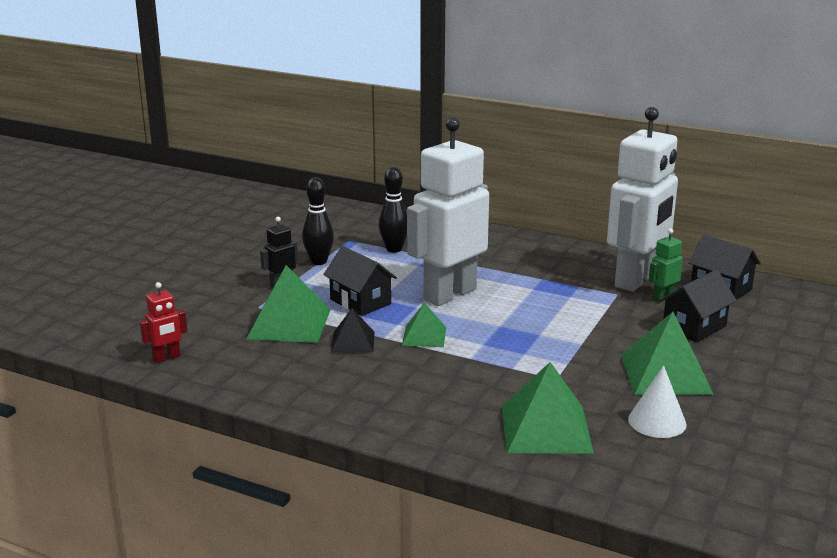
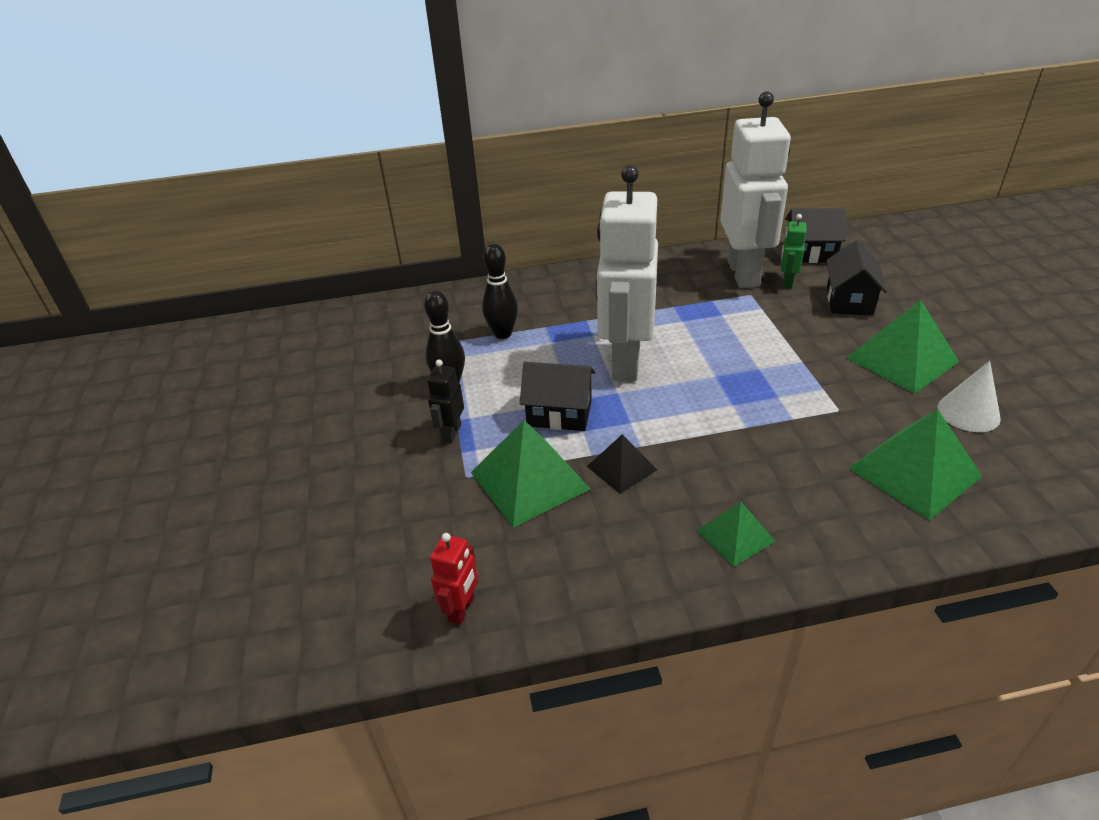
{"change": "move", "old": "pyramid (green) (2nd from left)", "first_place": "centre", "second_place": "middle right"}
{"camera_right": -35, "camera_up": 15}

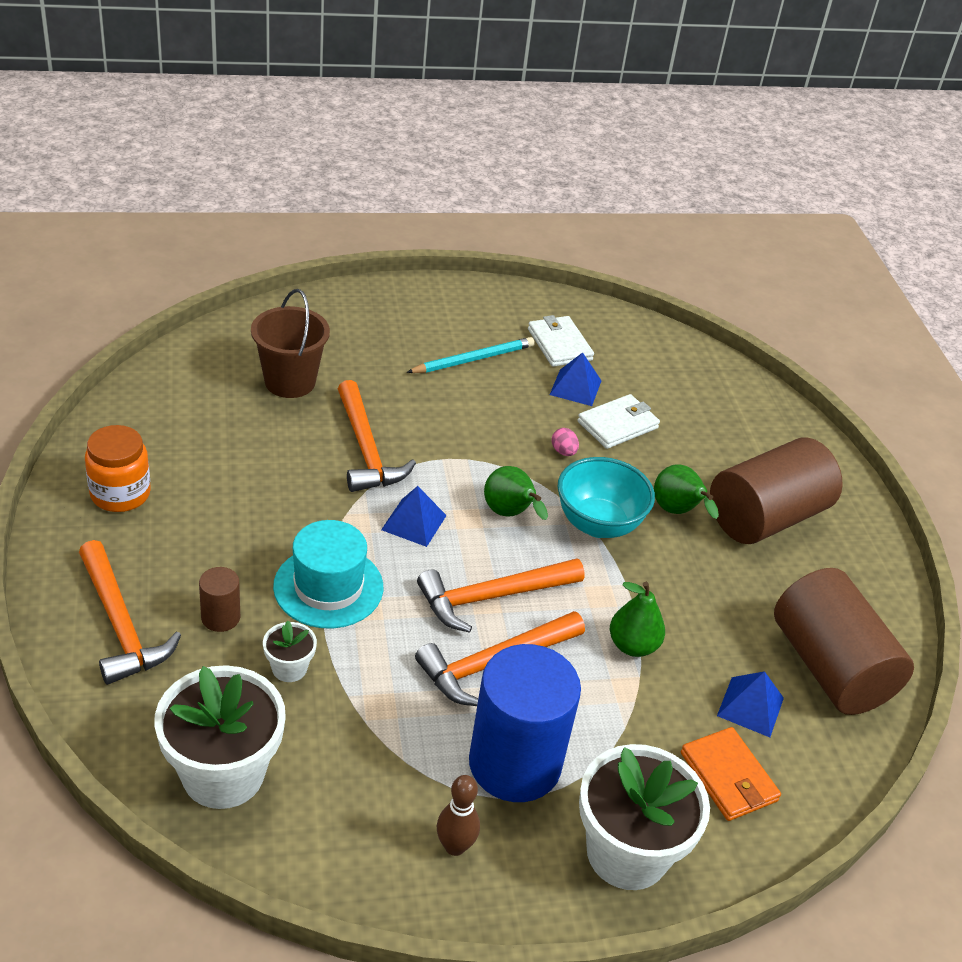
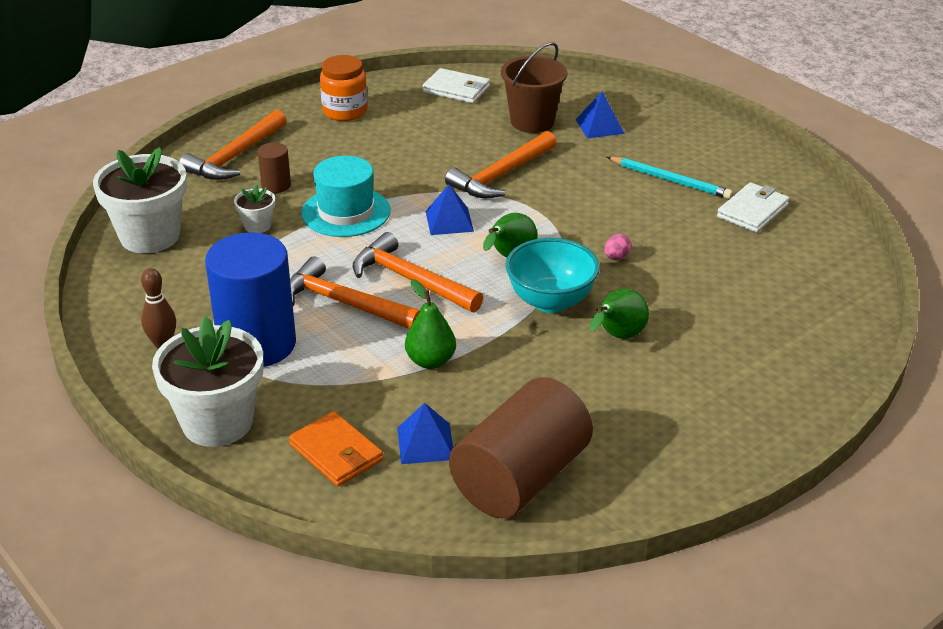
{"change": "rotate", "old": "wallet (orange)", "first_place": "bottom right", "second_place": "bottom centre", "degrees": -75}
{"change": "move", "old": "wallet (white) (2nd from left in the first image)", "new": "wallet (white) (1st from left)", "first_place": "centre", "second_place": "top centre"}
{"change": "move", "old": "pyramid (blue) (2nd from left in the first image)", "new": "pyramid (blue) (3rd from left)", "first_place": "centre", "second_place": "top centre"}
{"change": "delete", "old": "cylinder (brown) (2nd from left)", "first_place": "middle right"}
{"camera_right": 65, "camera_up": -5}

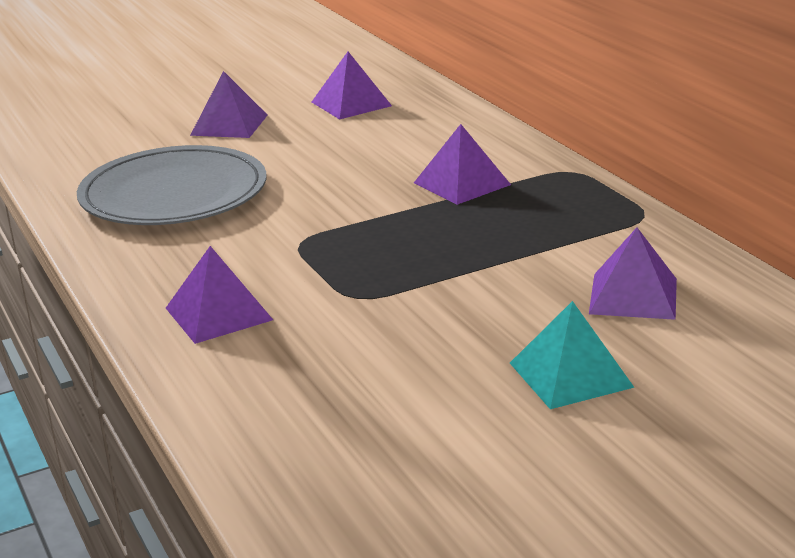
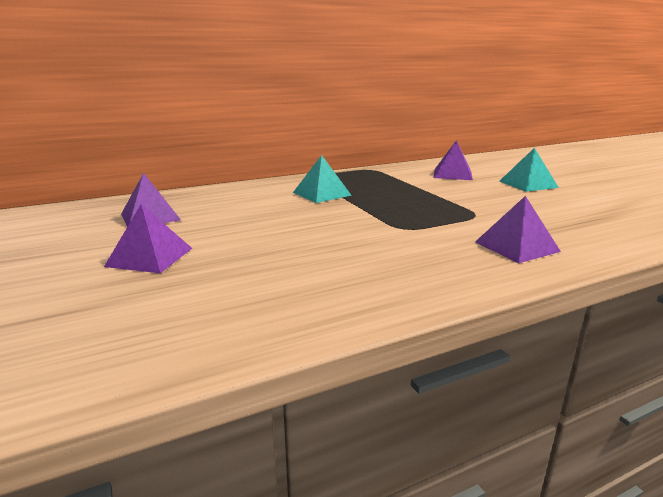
{"change": "recolor", "old": "pyramid (purple) (4th from left)", "new": "pyramid (turquoise) (1st from left)", "first_place": "top centre", "second_place": "centre"}
{"change": "delete", "old": "plate (grey)", "first_place": "top left"}
{"camera_right": -90, "camera_up": -5}

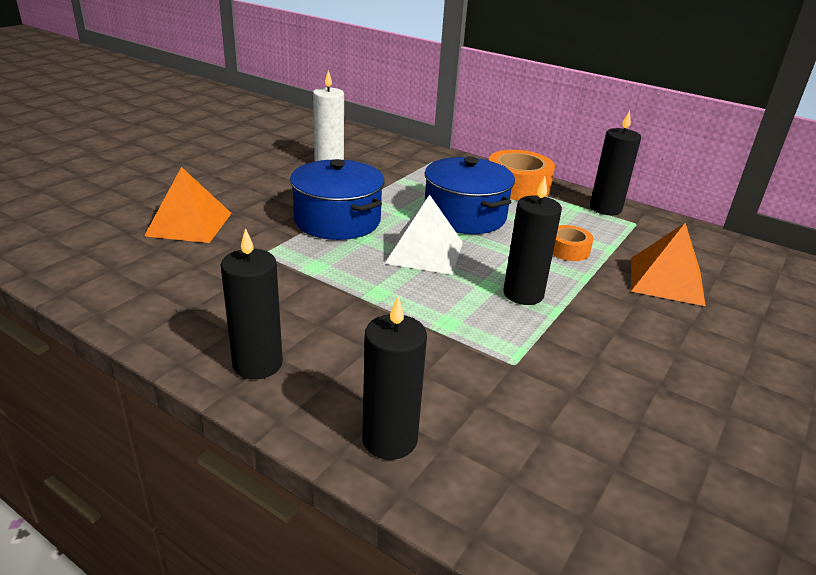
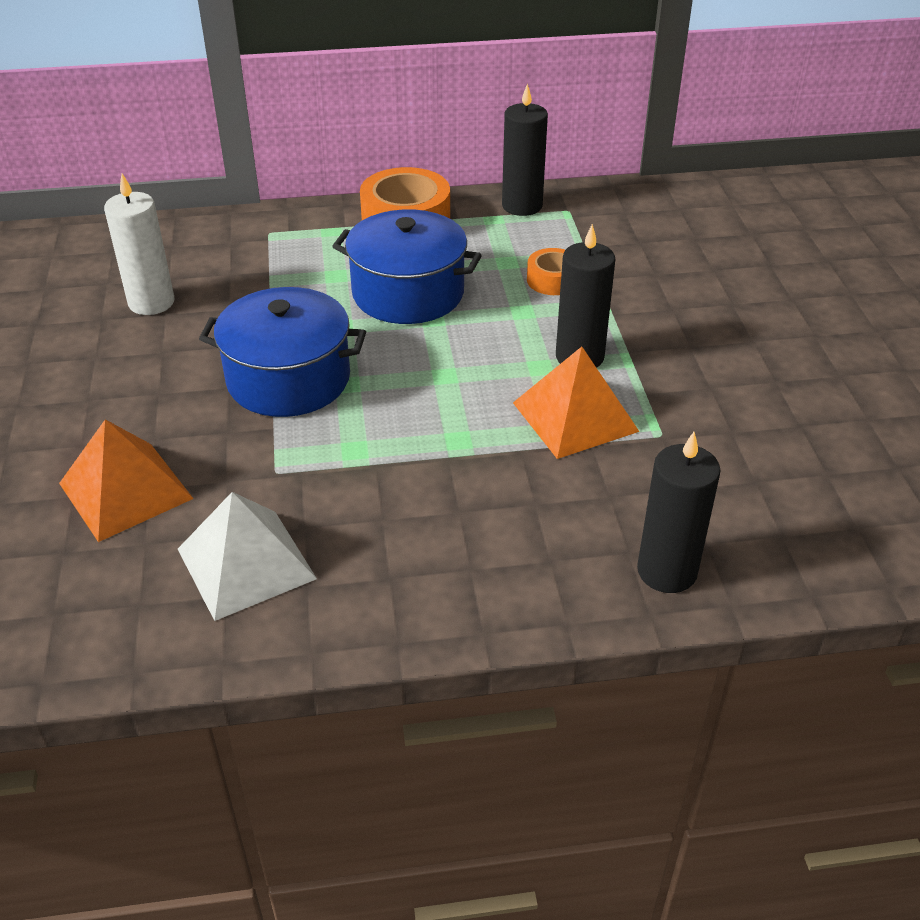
{"change": "move", "old": "pyramid (white)", "first_place": "centre", "second_place": "middle left"}
{"change": "move", "old": "pyramid (orange) (2nd from left)", "first_place": "middle right", "second_place": "centre"}
{"change": "delete", "old": "candle (black) (1st from left)", "first_place": "middle left"}
{"camera_right": -40, "camera_up": 10}

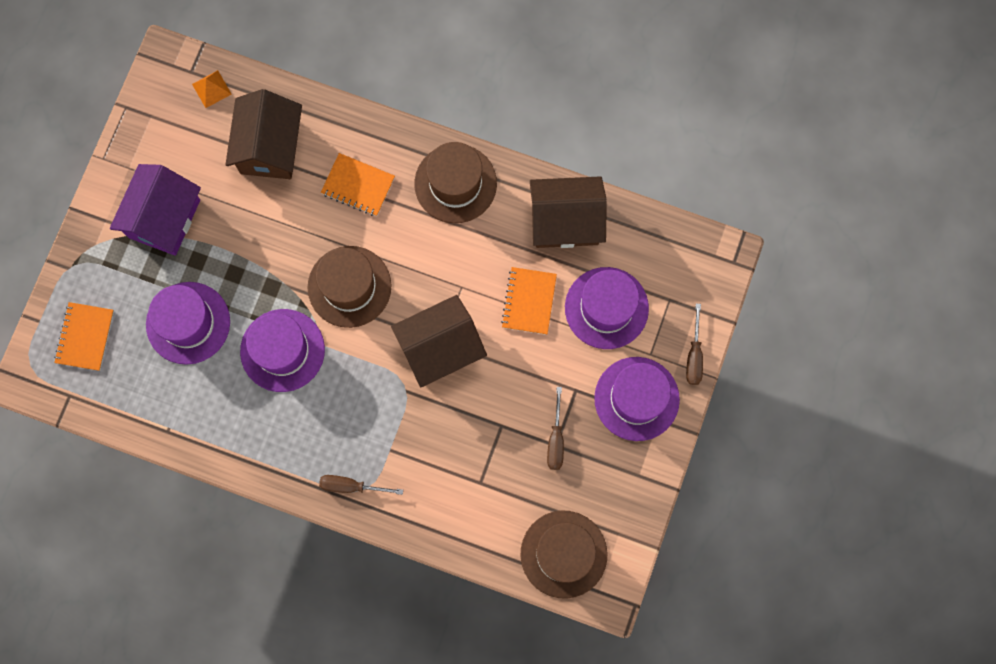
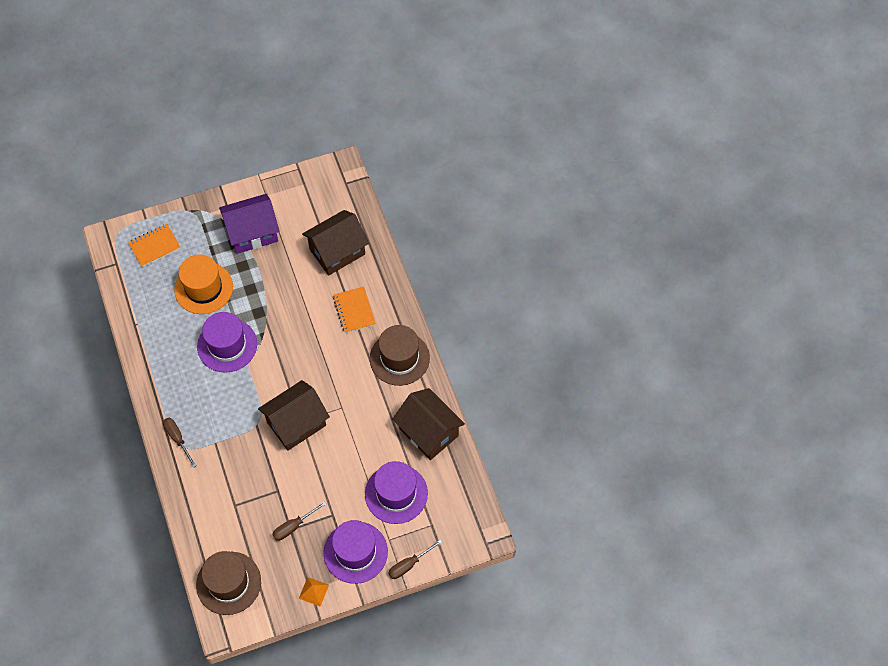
{"change": "recolor", "old": "hat (purple) (1st from left)", "new": "hat (orange)", "first_place": "middle left", "second_place": "middle left"}
{"change": "rotate", "old": "house (brown) (2nd from left in the first image)", "first_place": "centre", "second_place": "middle left", "degrees": -60}
{"change": "move", "old": "pyramid (orange)", "first_place": "top left", "second_place": "bottom centre"}
{"change": "delete", "old": "hat (brown) (1st from left)", "first_place": "centre"}
{"change": "delete", "old": "notebook (orange) (3rd from left)", "first_place": "centre"}
{"camera_right": 50, "camera_up": -15}

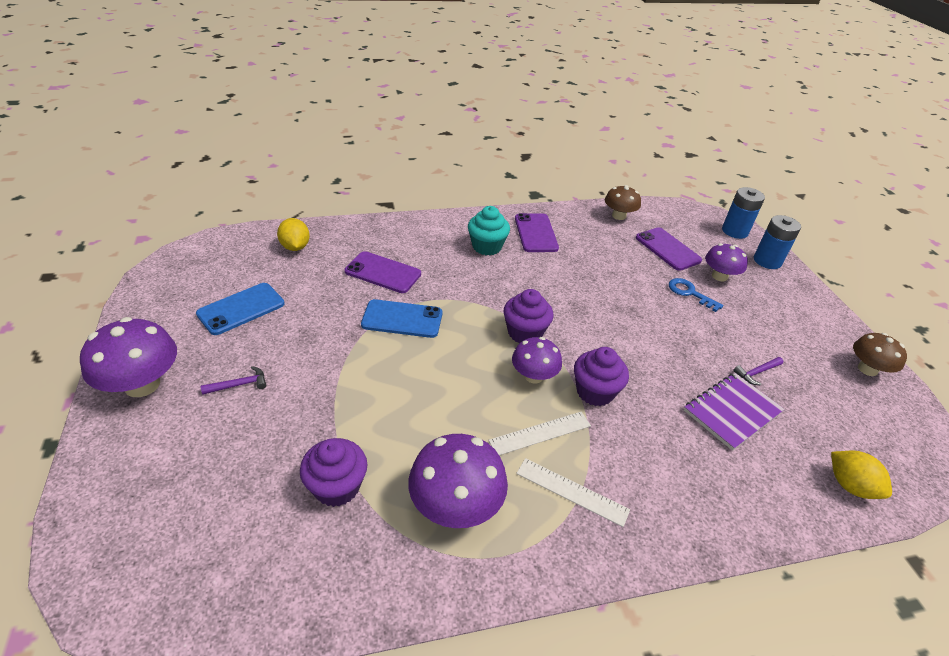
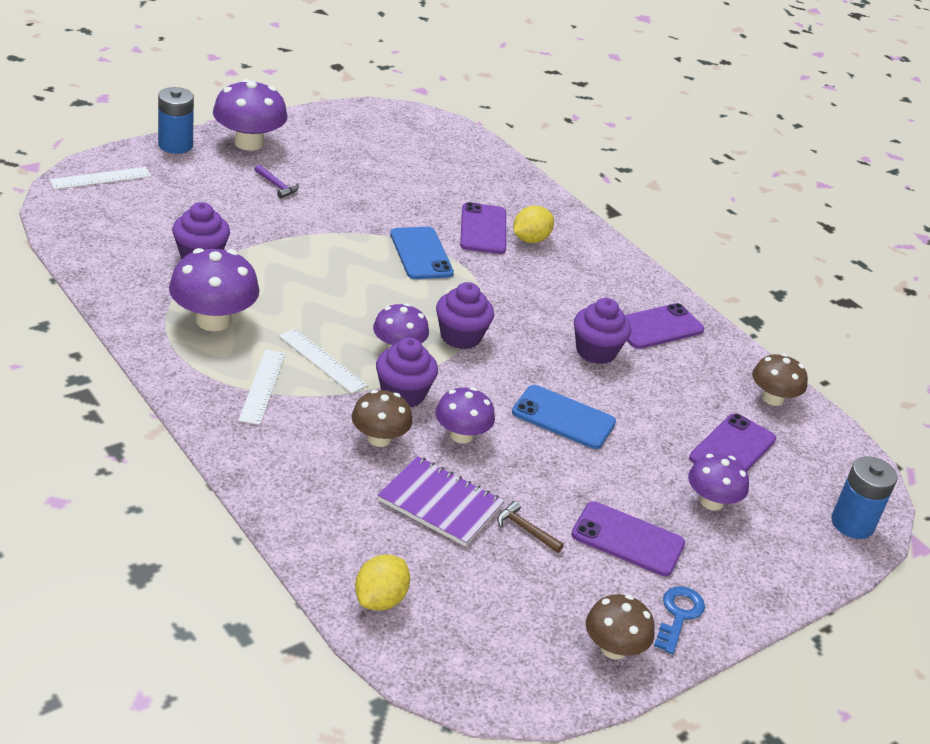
{"change": "insert", "new": "ruler (white) (1st from left)", "second_place": "top left"}
{"change": "move", "old": "battery (blue) (2nd from left in the first image)", "new": "battery (blue) (1st from left)", "first_place": "middle right", "second_place": "top left"}
{"change": "insert", "new": "mushroom (brown) (1st from left)", "second_place": "centre"}
{"change": "insert", "new": "mushroom (purple) (4th from left)", "second_place": "centre"}
{"change": "recolor", "old": "hammer (purple) (2nd from left)", "new": "hammer (brown)", "first_place": "middle right", "second_place": "bottom centre"}
{"change": "move", "old": "phone (blue) (1st from left in the first image)", "new": "phone (blue) (2nd from left)", "first_place": "middle left", "second_place": "centre"}
{"change": "move", "old": "lemon (yellow) (1st from left in the first image)", "new": "lemon (yellow) (2nd from left)", "first_place": "middle left", "second_place": "top centre"}
{"change": "insert", "new": "phone (purple) (2nd from left)", "second_place": "bottom right"}
{"change": "insert", "new": "cupcake (purple) (4th from left)", "second_place": "centre"}
{"change": "move", "old": "key (blue)", "first_place": "middle right", "second_place": "bottom right"}
{"change": "delete", "old": "cupcake (turquoise)", "first_place": "centre"}
{"camera_right": 65, "camera_up": -5}

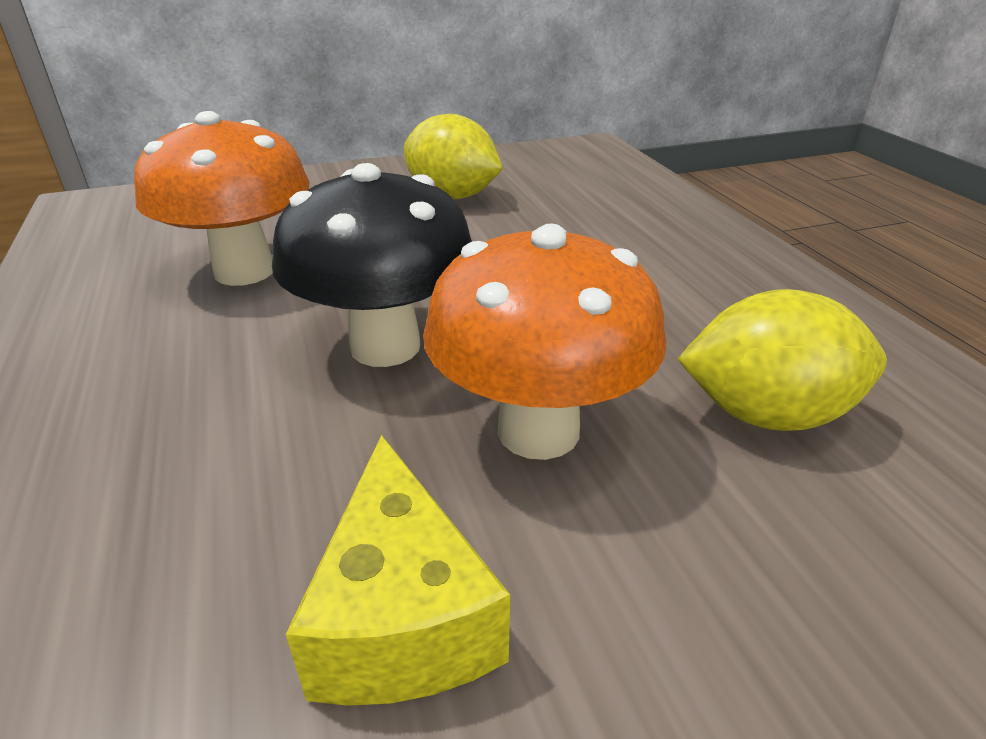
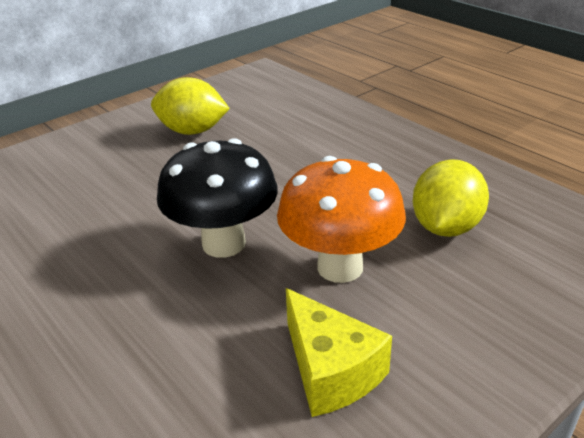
{"change": "rotate", "old": "lemon (yellow) (2nd from left)", "first_place": "middle right", "second_place": "middle right", "degrees": -45}
{"change": "delete", "old": "mushroom (orange) (1st from left)", "first_place": "top left"}
{"camera_right": -20, "camera_up": 0}

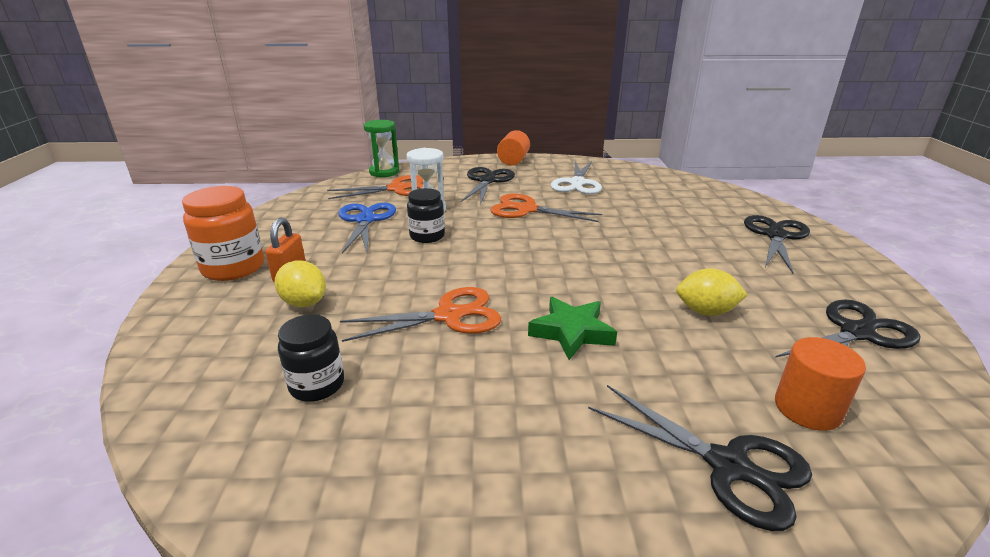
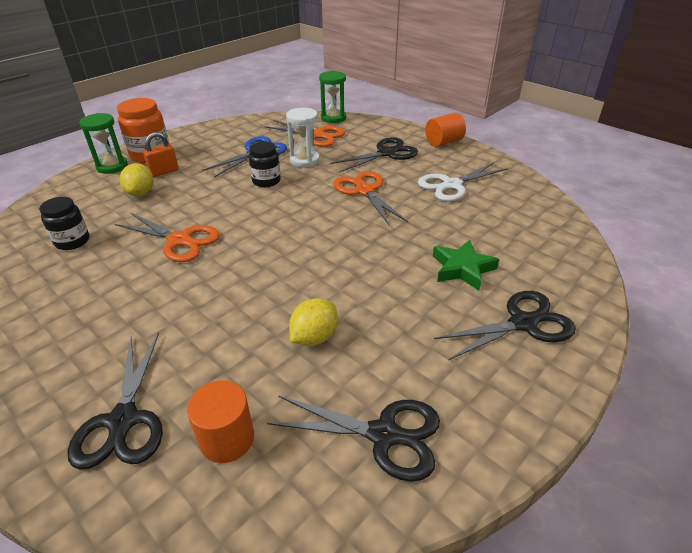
{"change": "insert", "new": "hourglass (green) (1st from left)", "second_place": "top left"}
{"change": "rotate", "old": "lemon (yellow) (2nd from left)", "first_place": "middle right", "second_place": "centre", "degrees": 75}
{"change": "move", "old": "star (green)", "first_place": "centre", "second_place": "middle right"}
{"camera_right": 45, "camera_up": 10}

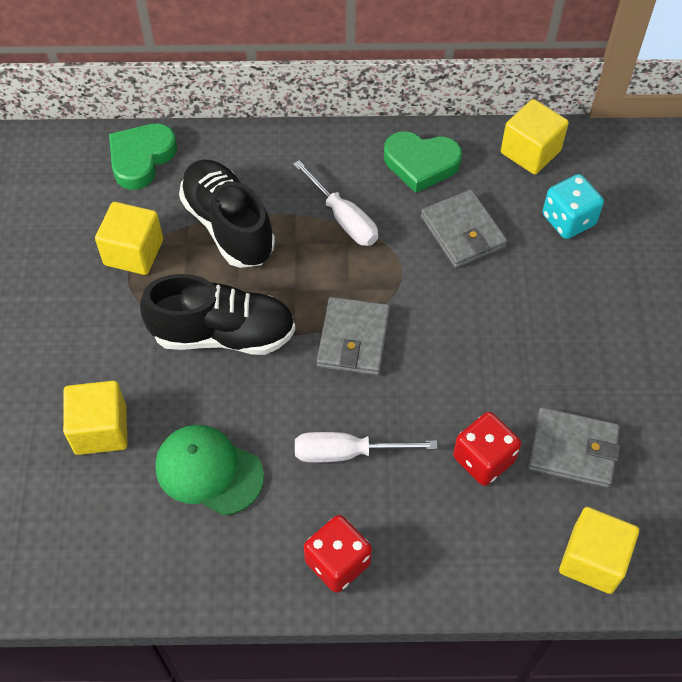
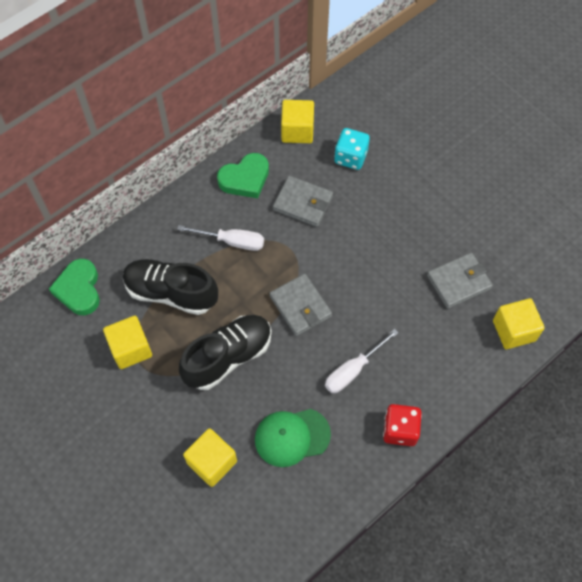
{"change": "delete", "old": "dice (red) (2nd from left)", "first_place": "middle right"}
{"camera_right": -40, "camera_up": 5}

